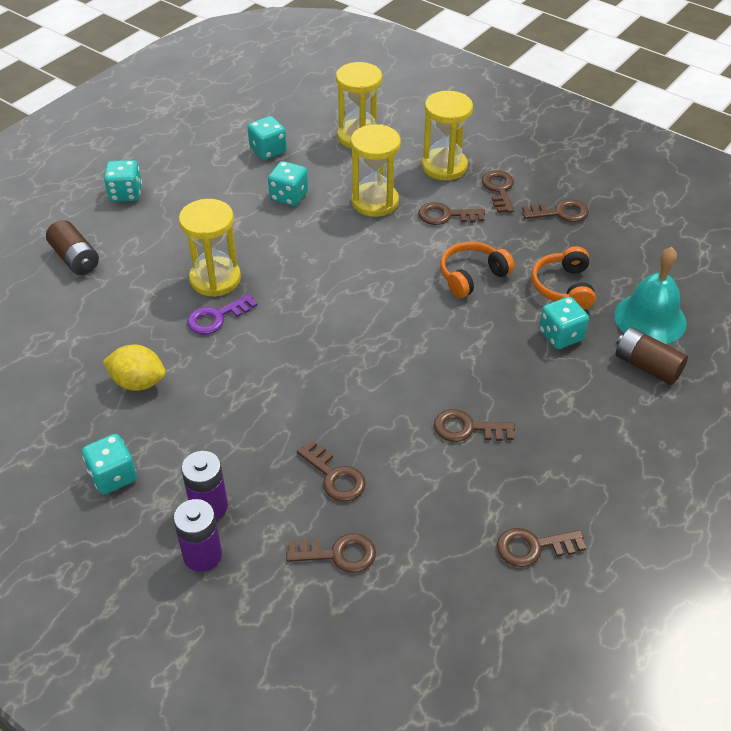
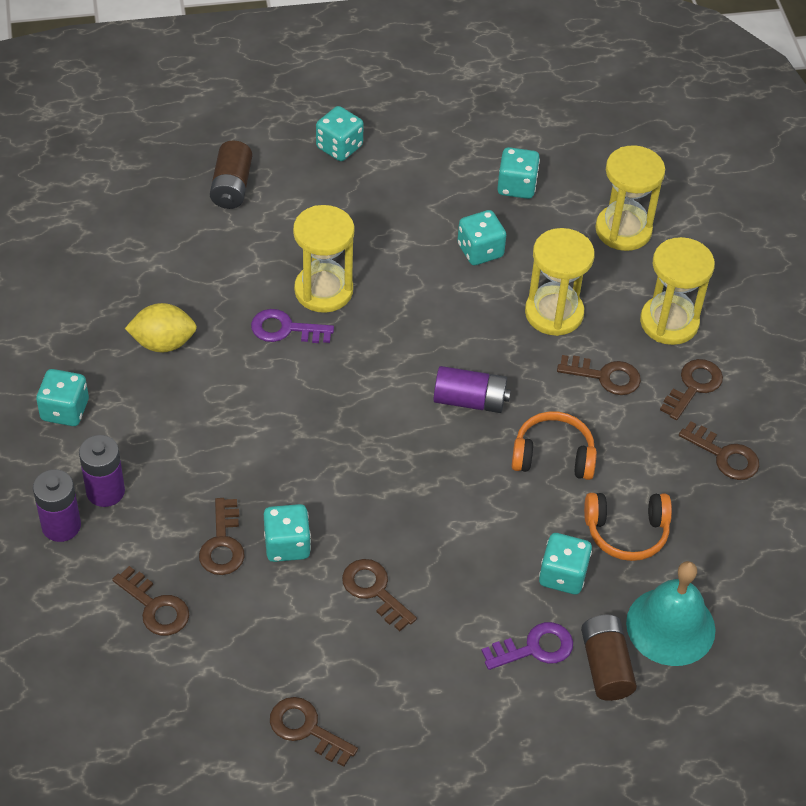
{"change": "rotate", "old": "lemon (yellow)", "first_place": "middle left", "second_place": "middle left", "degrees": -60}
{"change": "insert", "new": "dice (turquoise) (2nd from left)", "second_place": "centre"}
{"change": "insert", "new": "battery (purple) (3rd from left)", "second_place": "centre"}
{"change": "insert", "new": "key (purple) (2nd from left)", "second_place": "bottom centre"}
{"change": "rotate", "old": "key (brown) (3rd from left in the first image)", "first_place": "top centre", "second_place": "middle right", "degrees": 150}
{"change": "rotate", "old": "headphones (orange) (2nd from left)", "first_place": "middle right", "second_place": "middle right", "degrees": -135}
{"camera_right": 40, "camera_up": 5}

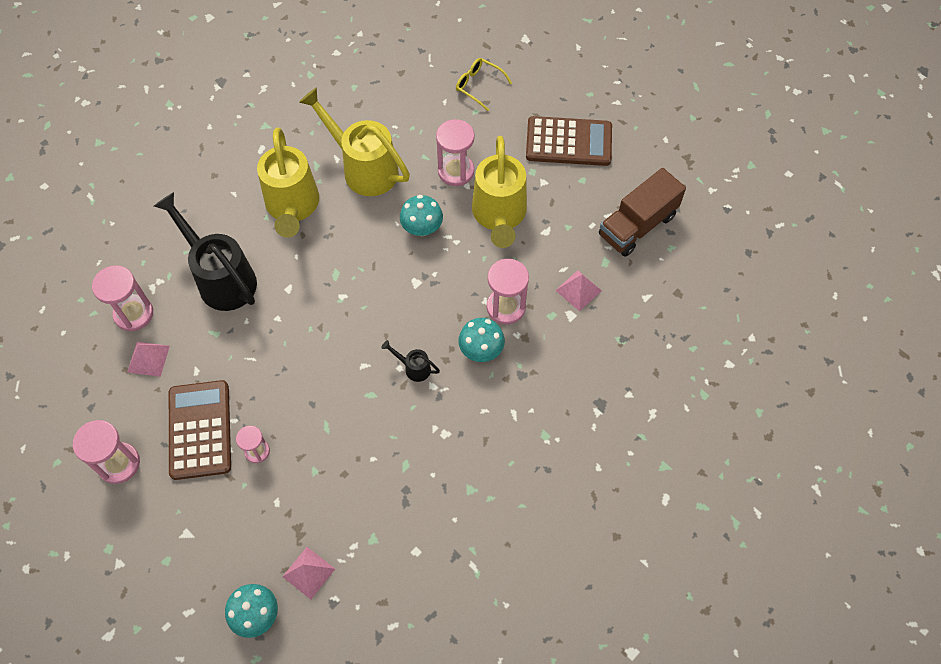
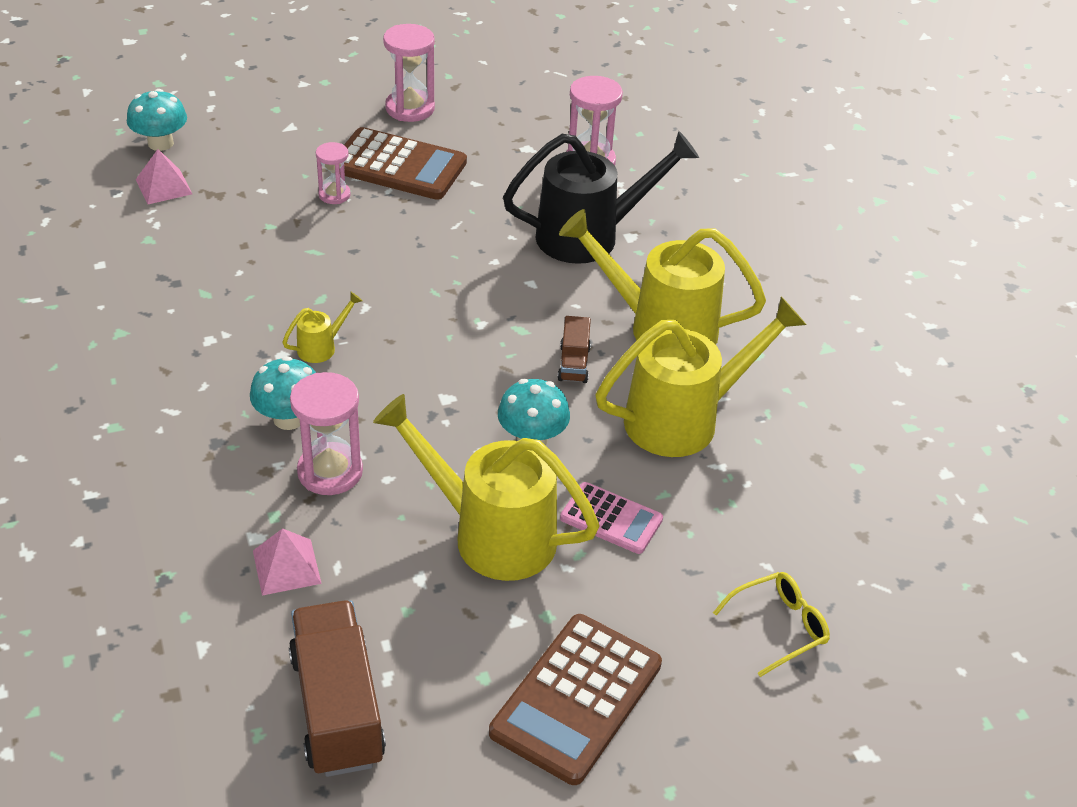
{"change": "recolor", "old": "watering can (black) (2nd from left)", "new": "watering can (yellow) (1st from left)", "first_place": "centre", "second_place": "middle left"}
{"change": "insert", "new": "truck (brown) (2nd from left)", "second_place": "centre"}
{"change": "replace", "old": "hourglass (pink) (4th from left)", "new": "calculator (pink)", "first_place": "top centre", "second_place": "centre"}
{"change": "delete", "old": "pyramid (pink) (1st from left)", "first_place": "middle left"}
{"camera_right": 115, "camera_up": -20}

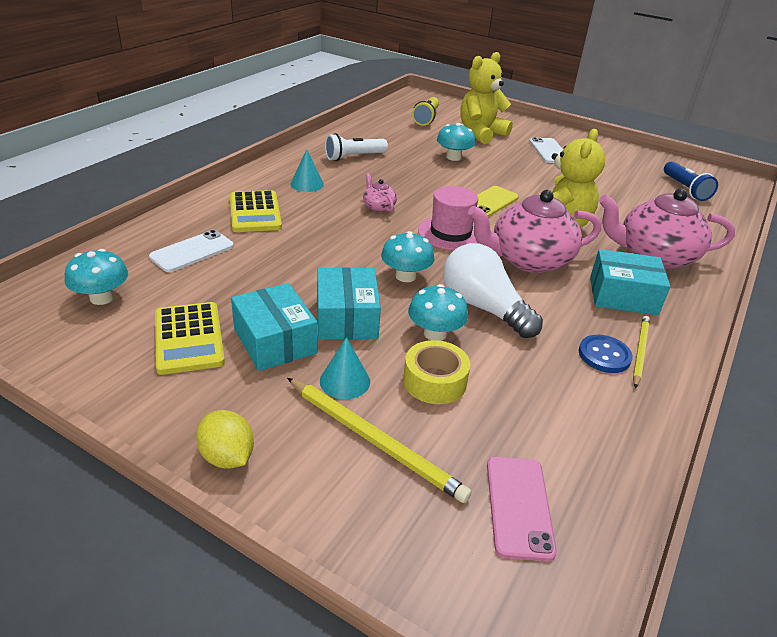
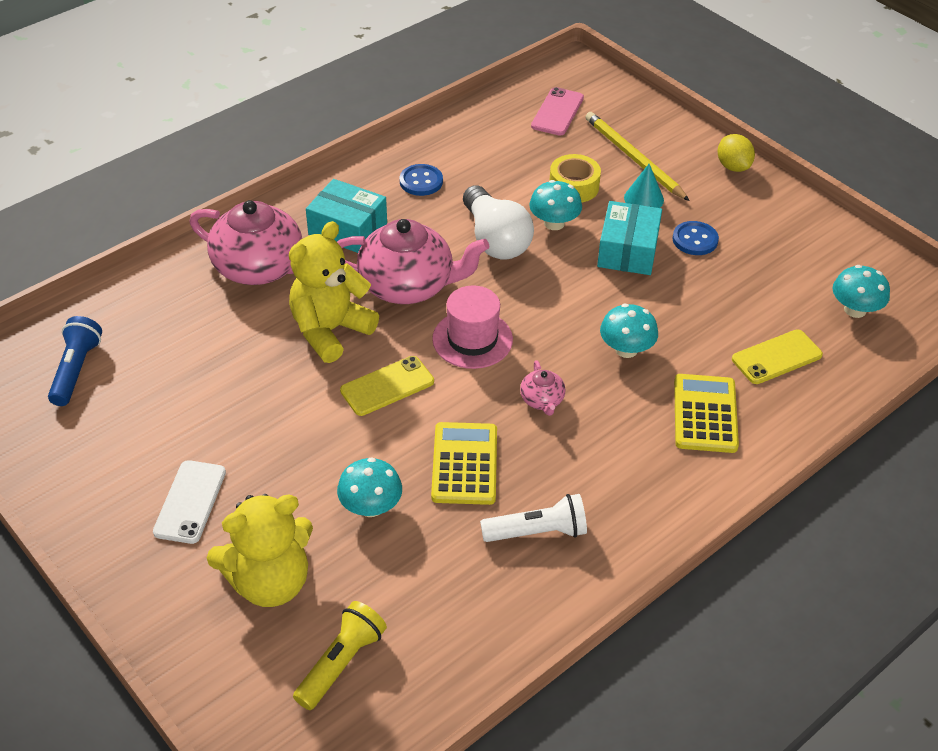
{"change": "move", "old": "calculator (yellow) (1st from left)", "first_place": "middle left", "second_place": "centre"}
{"change": "move", "old": "mushroom (turquoise) (2nd from left in the first image)", "new": "mushroom (turquoise) (3rd from left)", "first_place": "centre", "second_place": "middle right"}
{"change": "replace", "old": "box (turquoise) (1st from left)", "new": "button (blue) (2nd from left)", "first_place": "centre", "second_place": "top right"}
{"change": "recolor", "old": "phone (white) (1st from left)", "new": "phone (yellow) (2nd from left)", "first_place": "middle left", "second_place": "middle right"}
{"change": "delete", "old": "cone (turquoise) (1st from left)", "first_place": "top centre"}
{"change": "delete", "old": "pencil (yellow) (2nd from left)", "first_place": "middle right"}
{"camera_right": -160, "camera_up": 10}

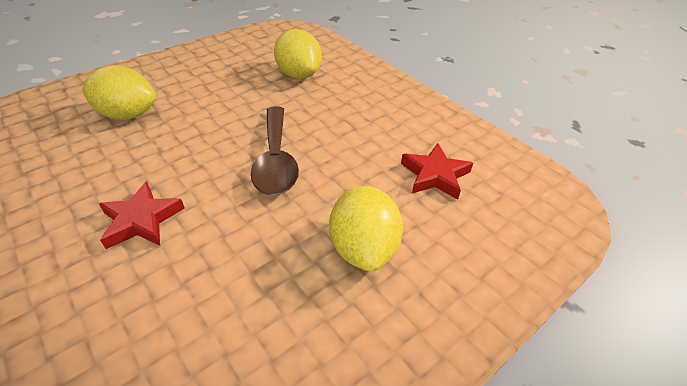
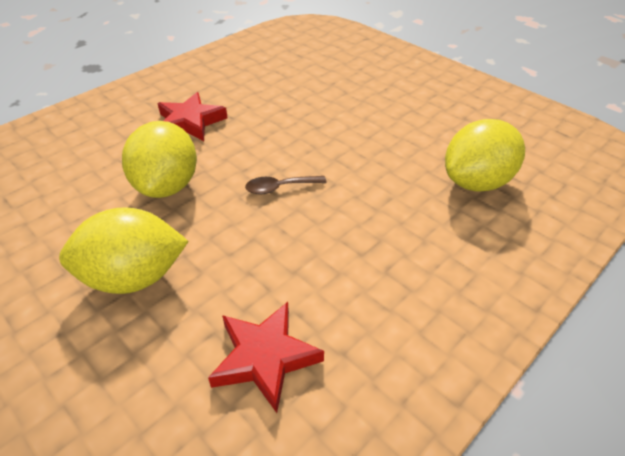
{"change": "move", "old": "lemon (yellow) (1st from left in the first image)", "new": "lemon (yellow) (2nd from left)", "first_place": "top left", "second_place": "middle left"}
{"change": "resize", "old": "spoon (brown)", "first_place": "centre", "second_place": "centre", "factor": 0.47}
{"camera_right": 85, "camera_up": 0}

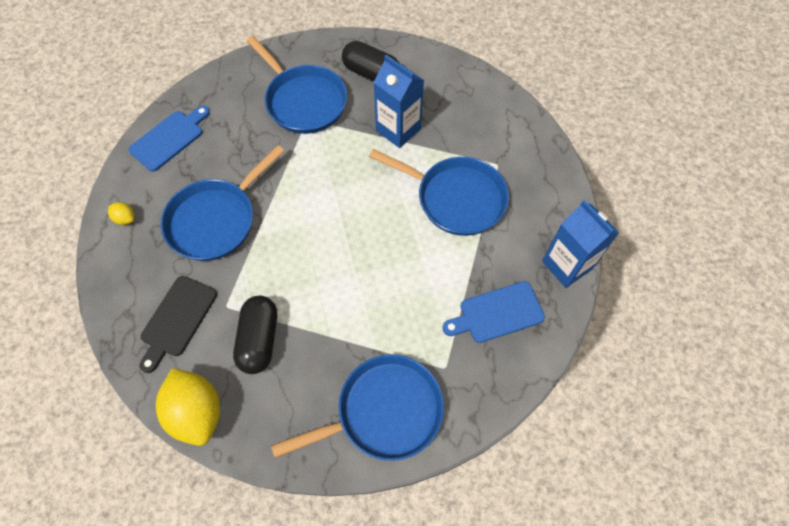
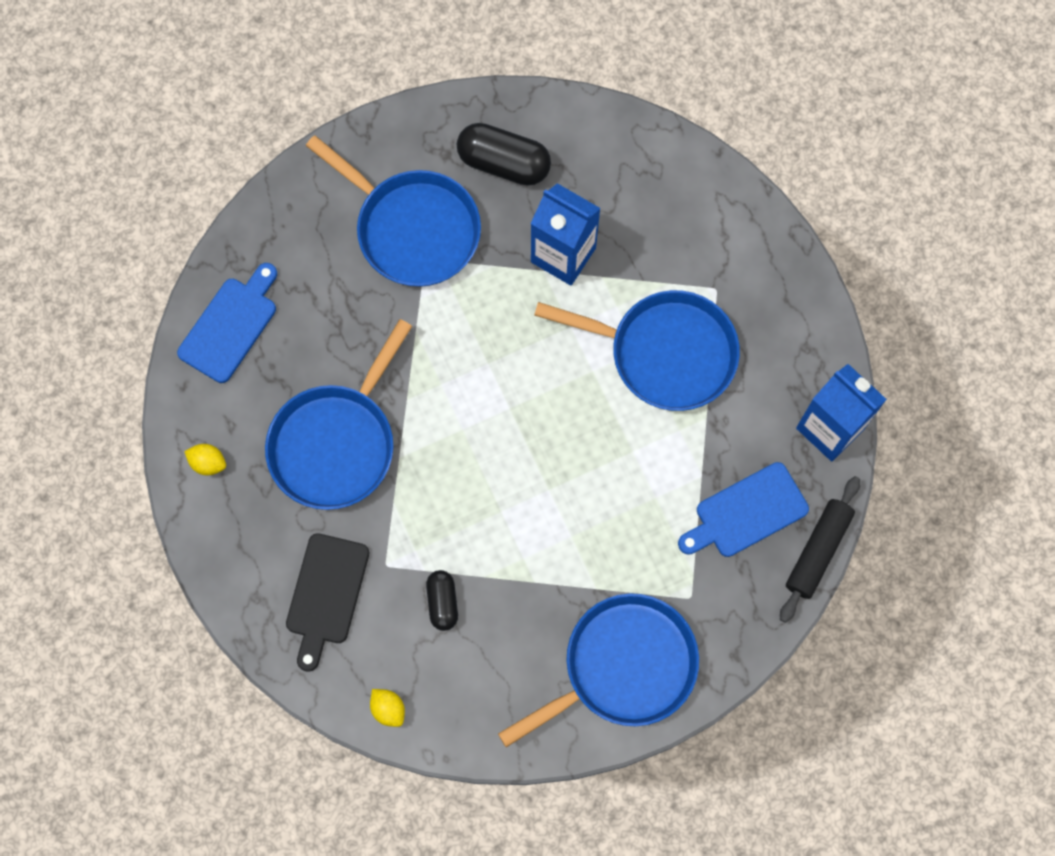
{"change": "resize", "old": "lemon (yellow) (2nd from left)", "first_place": "bottom left", "second_place": "bottom centre", "factor": 0.44}
{"change": "resize", "old": "capsule (black) (1st from left)", "first_place": "middle left", "second_place": "bottom centre", "factor": 0.58}
{"change": "insert", "new": "rolling pin (black)", "second_place": "middle right"}
{"camera_right": -10, "camera_up": 10}

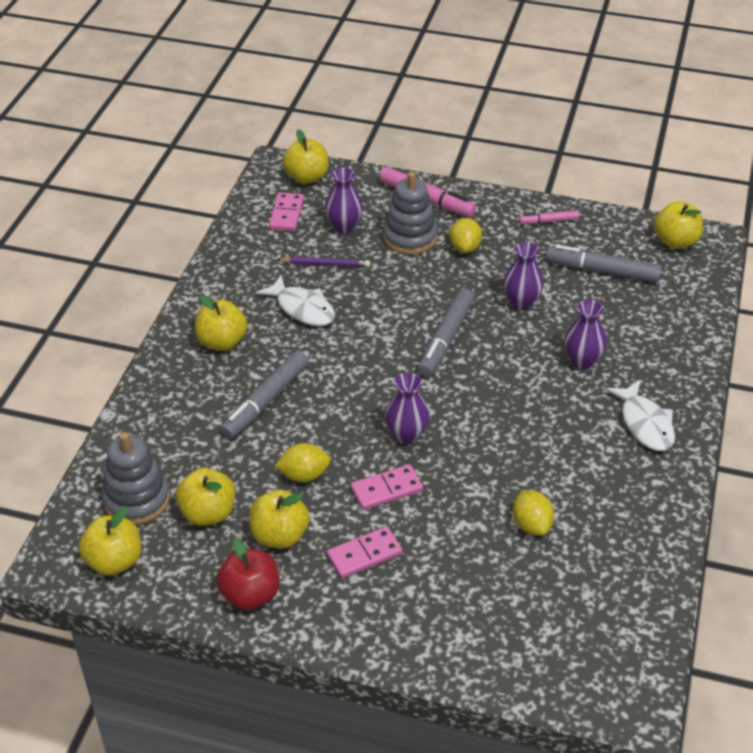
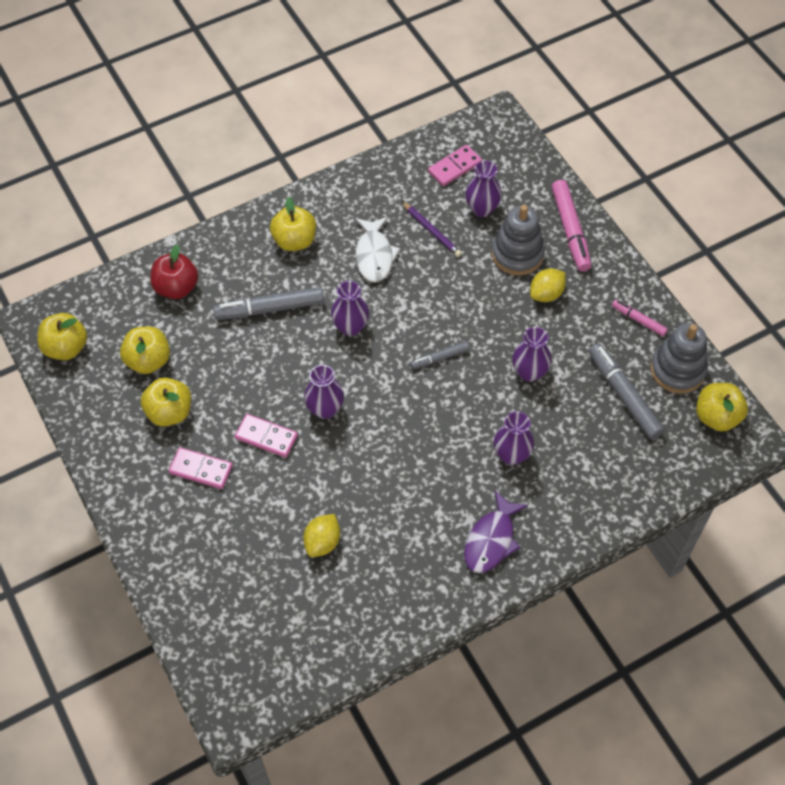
{"change": "move", "old": "apple (red)", "first_place": "bottom left", "second_place": "middle left"}
{"change": "insert", "new": "vase (purple) (2nd from left)", "second_place": "centre"}
{"change": "resize", "old": "marker (grey) (2nd from left)", "first_place": "centre", "second_place": "centre", "factor": 0.55}
{"change": "recolor", "old": "fish (white) (2nd from left)", "new": "fish (purple)", "first_place": "middle right", "second_place": "bottom centre"}
{"change": "move", "old": "stacking toy (grey) (1st from left in the first image)", "new": "stacking toy (grey) (2nd from left)", "first_place": "middle left", "second_place": "middle right"}
{"change": "delete", "old": "lemon (yellow) (1st from left)", "first_place": "centre"}
{"change": "delete", "old": "apple (yellow) (5th from left)", "first_place": "top centre"}
{"camera_right": 45, "camera_up": 15}

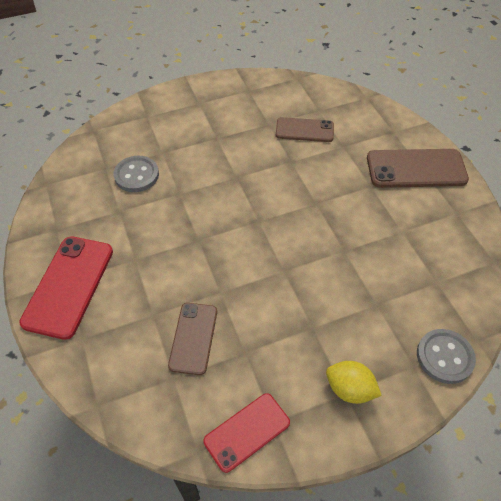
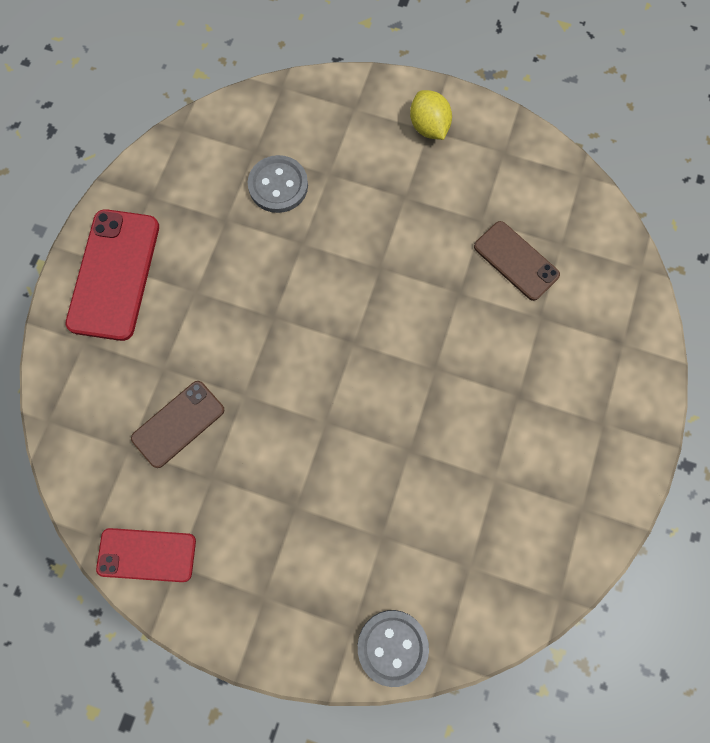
{"change": "rotate", "old": "phone (red) (1st from left)", "first_place": "middle left", "second_place": "middle left", "degrees": -45}
{"change": "move", "old": "lemon (yellow)", "first_place": "bottom right", "second_place": "top centre"}
{"change": "delete", "old": "phone (brown) (3rd from left)", "first_place": "middle right"}
{"camera_right": 40, "camera_up": 20}

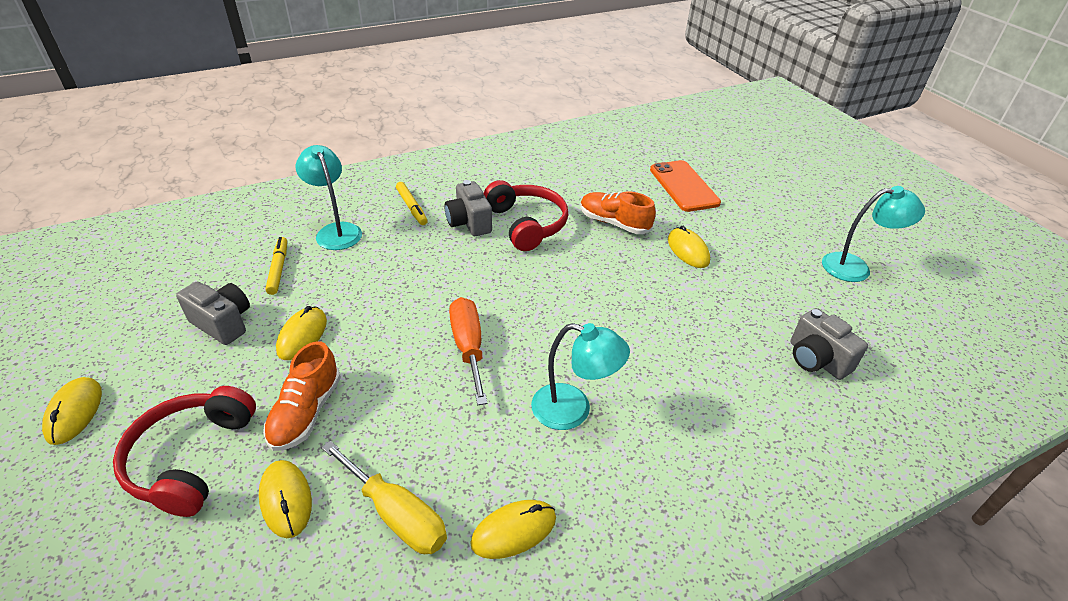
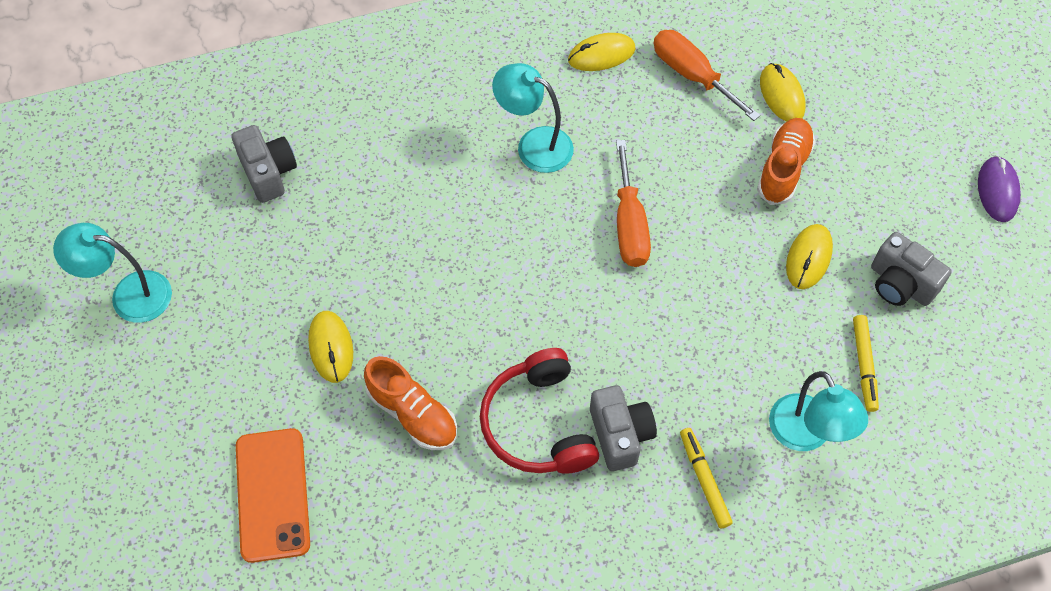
{"change": "recolor", "old": "screwdriver (yellow)", "new": "screwdriver (orange) (2nd from left)", "first_place": "bottom centre", "second_place": "top right"}
{"change": "recolor", "old": "mouse (yellow) (1st from left)", "new": "mouse (purple)", "first_place": "bottom left", "second_place": "top right"}
{"change": "delete", "old": "headphones (red) (1st from left)", "first_place": "bottom left"}
{"camera_right": -170, "camera_up": 20}

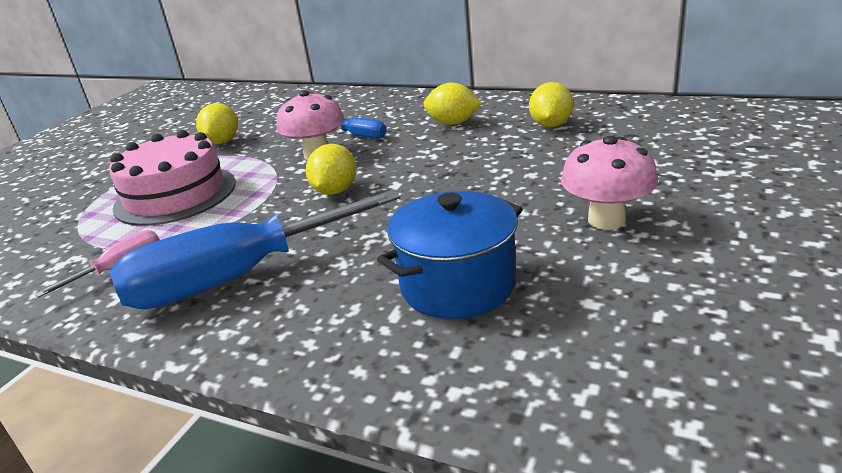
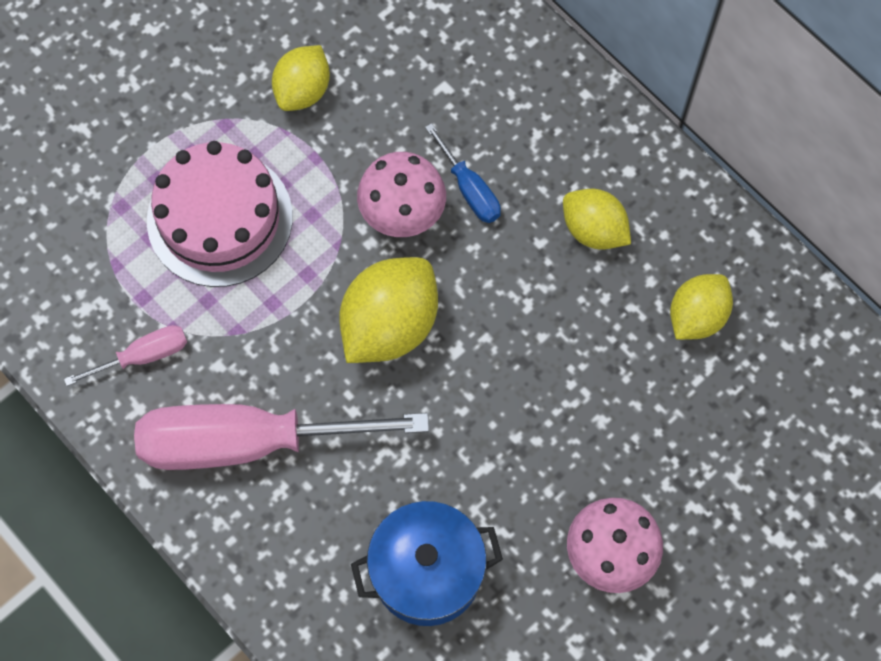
{"change": "recolor", "old": "screwdriver (blue) (1st from left)", "new": "screwdriver (pink) (2nd from left)", "first_place": "middle left", "second_place": "middle left"}
{"change": "resize", "old": "lemon (yellow) (2nd from left)", "first_place": "centre", "second_place": "centre", "factor": 1.57}
{"camera_right": 20, "camera_up": 40}

